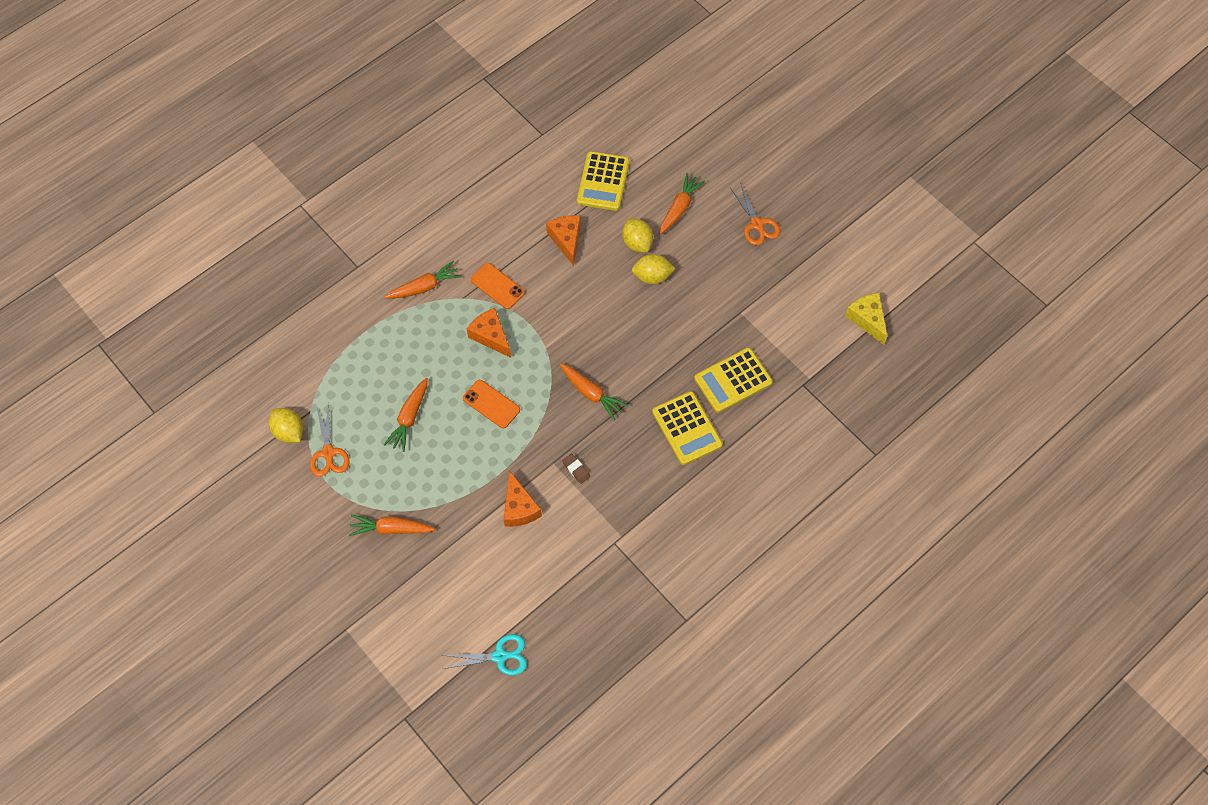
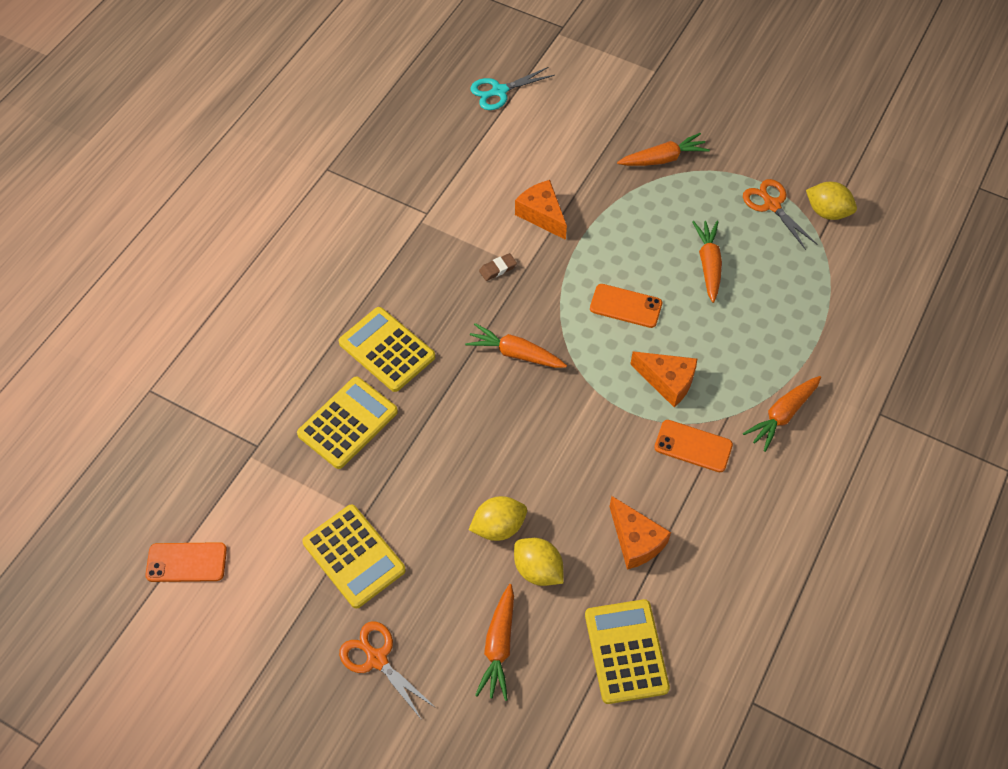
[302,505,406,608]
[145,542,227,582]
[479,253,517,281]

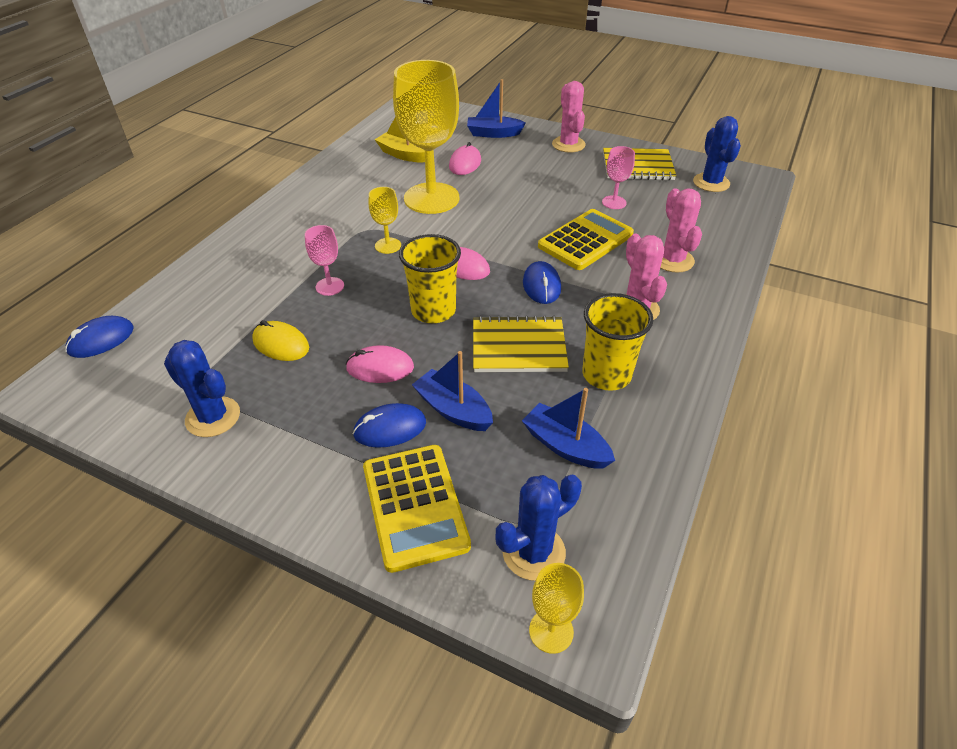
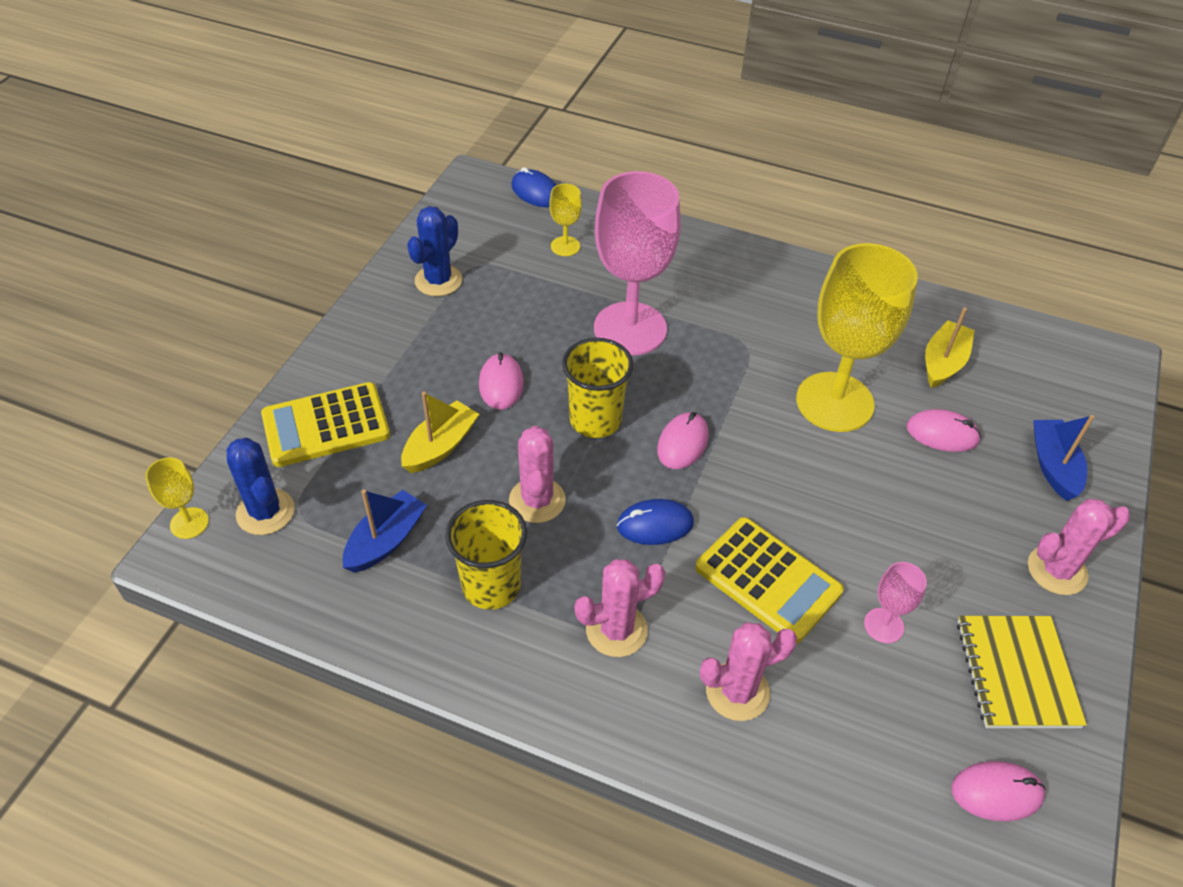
[252,320,309,361] (first image)
[353,403,426,448] (first image)
[549,183,582,256]
[509,426,566,523]
[951,761,1046,821]
[401,392,479,473]
[594,171,681,355]

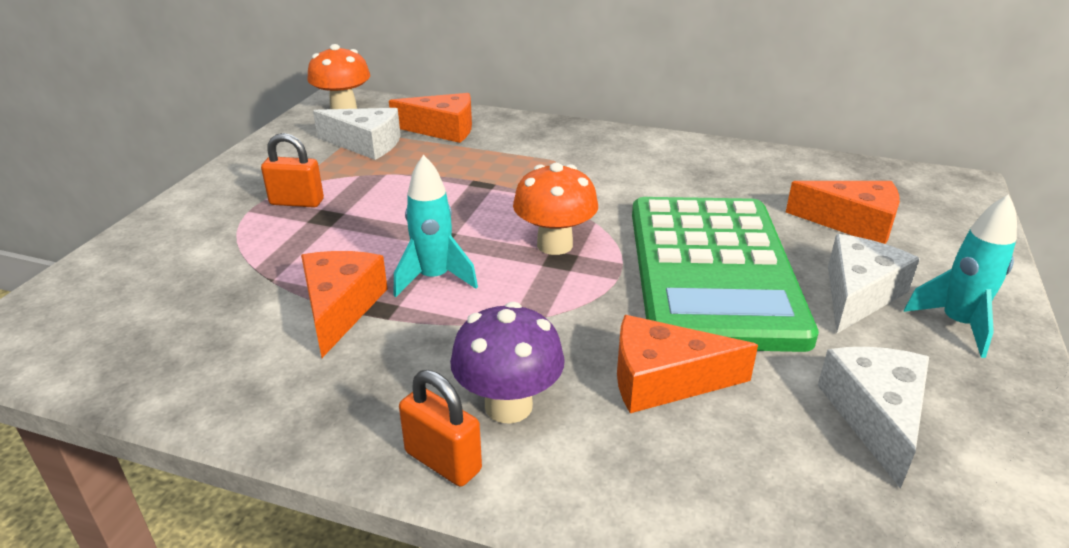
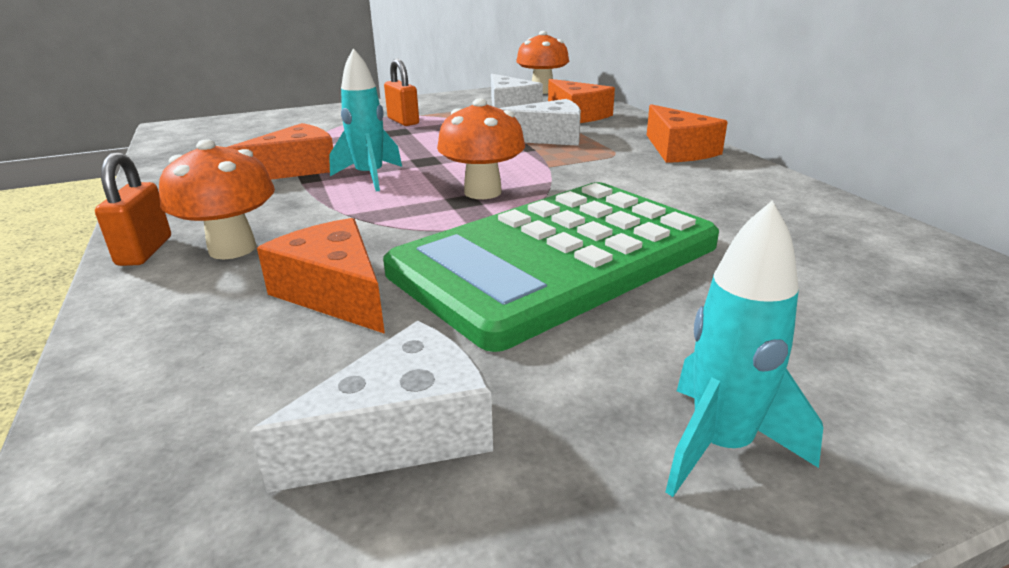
[647,104,728,163]
[499,99,581,146]
[159,139,275,259]

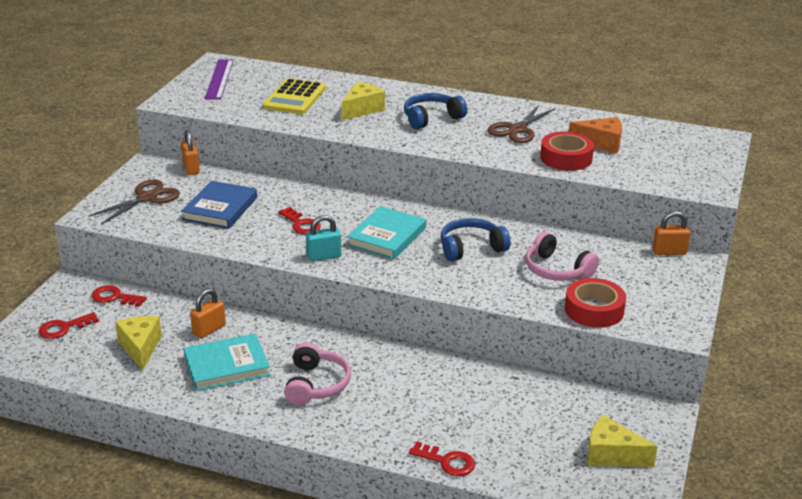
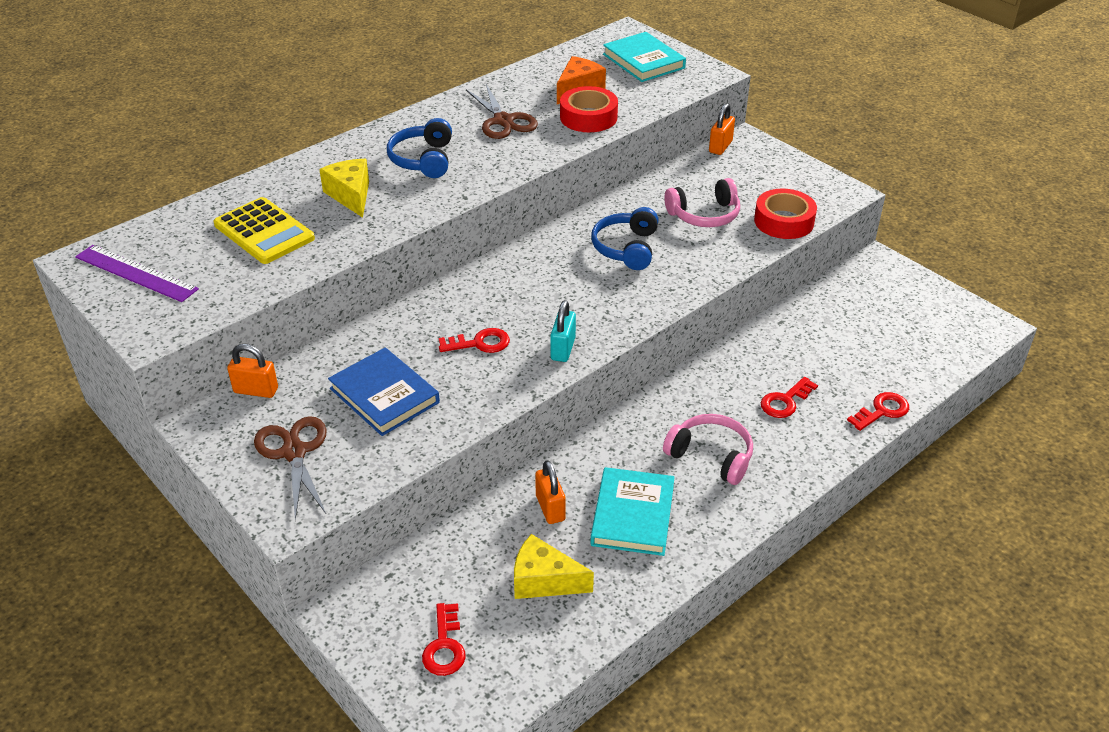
[587,415,658,467] (first image)
[761,377,818,418]
[603,32,686,82]

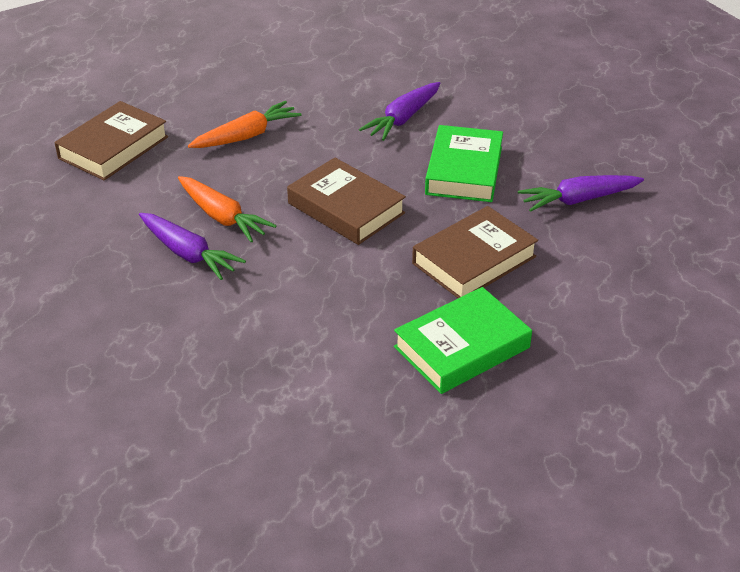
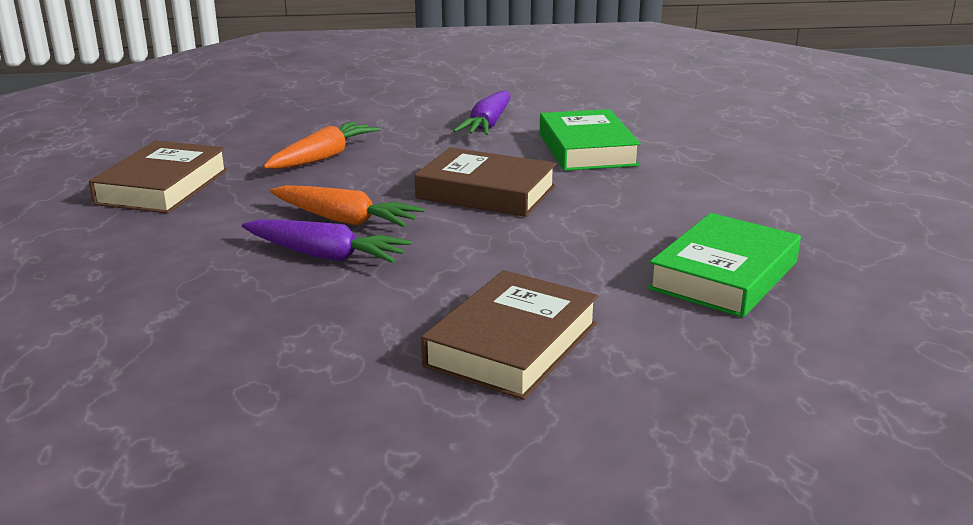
[518,175,644,212] (first image)
[421,270,598,400]

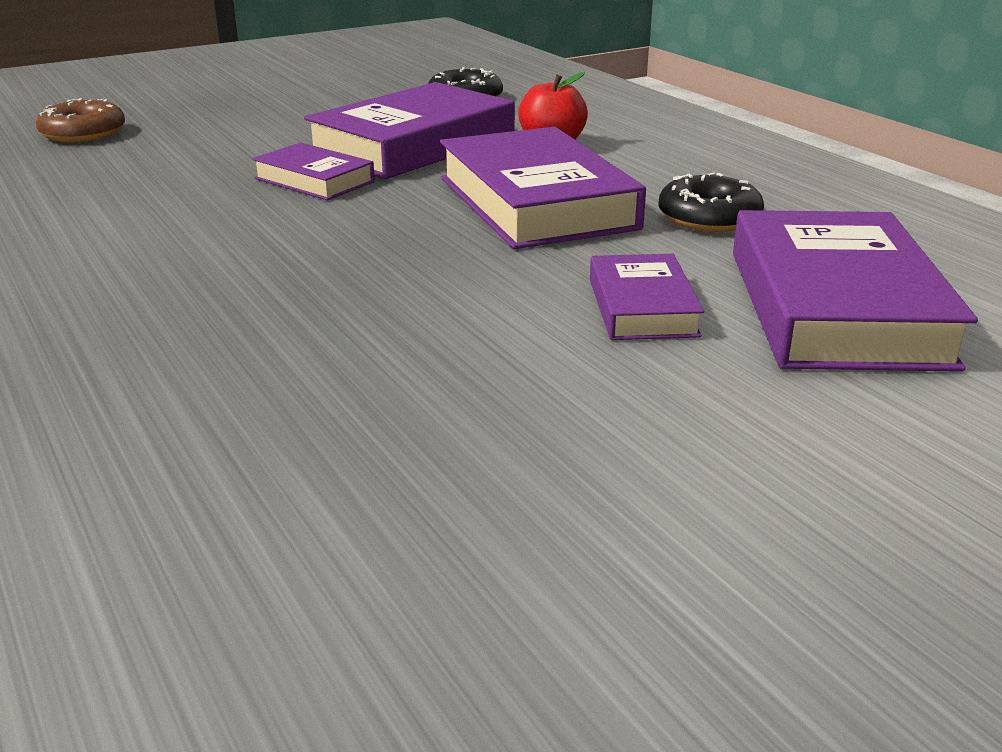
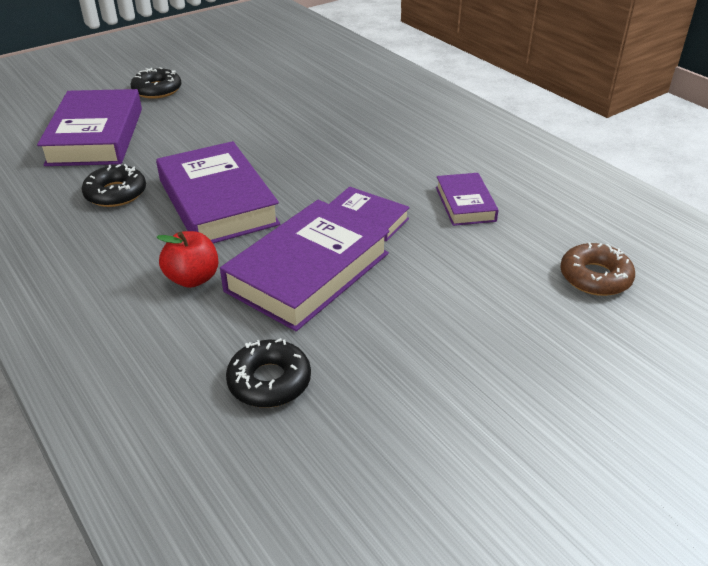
[130,67,181,99]
[436,173,499,226]

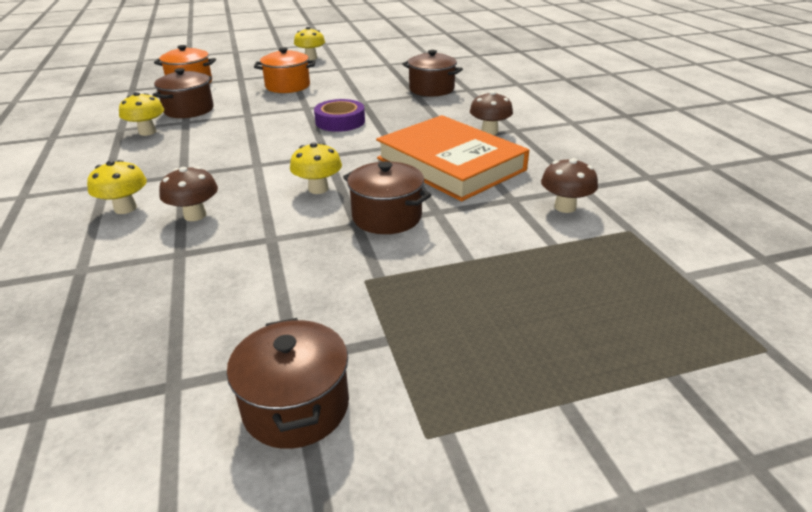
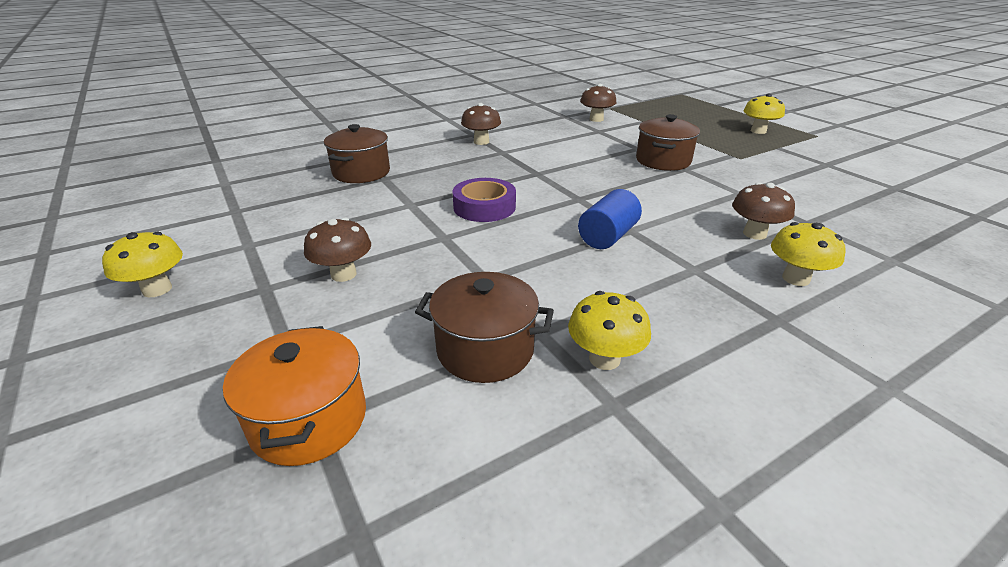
[227,318,349,449] (first image)
[376,115,529,201] (first image)
[578,189,642,249]
[744,94,785,134]
[304,217,371,282]

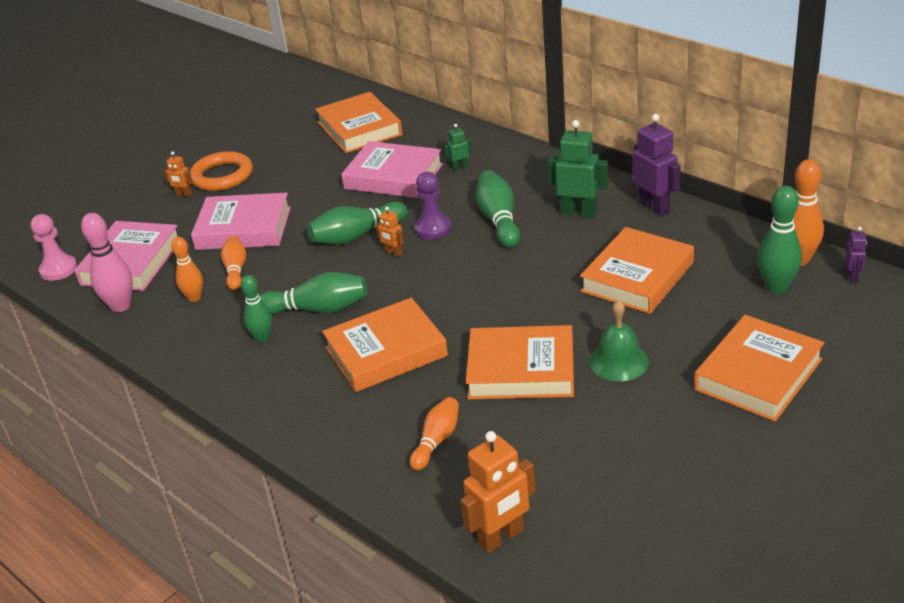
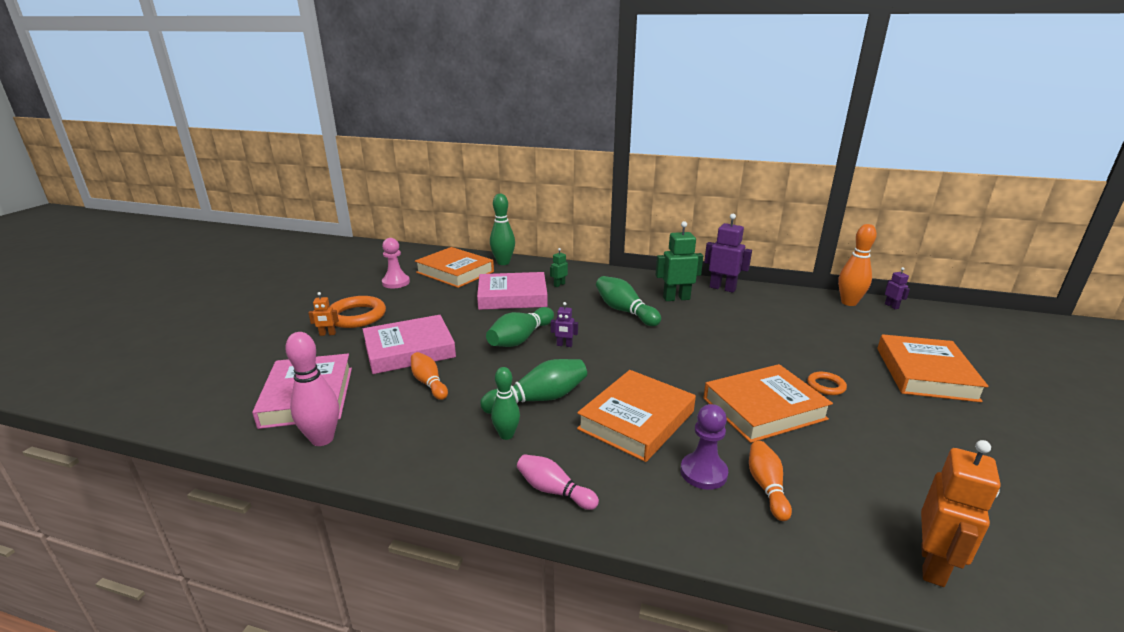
[172,237,203,302] (first image)
[580,227,694,314] (first image)
[517,454,599,510]
[382,238,410,288]
[681,404,728,490]
[490,194,515,265]
[807,372,847,395]
[551,302,578,347]

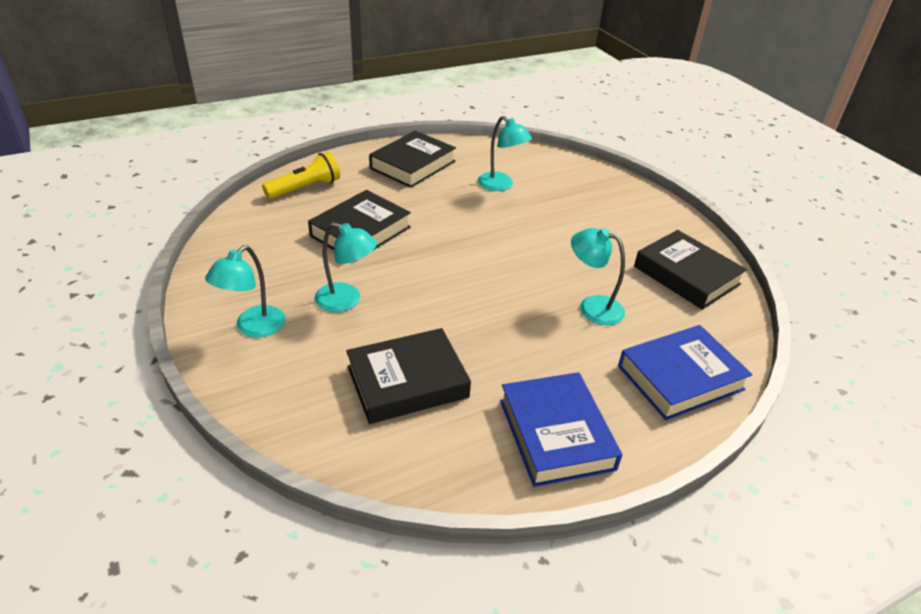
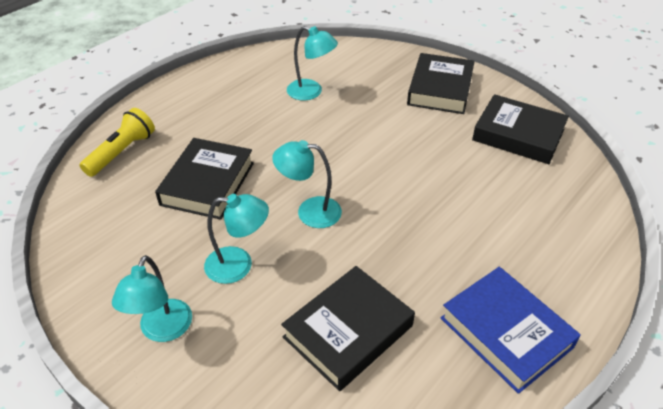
[618,325,753,420] (first image)
[407,53,475,114]
[272,140,342,228]

